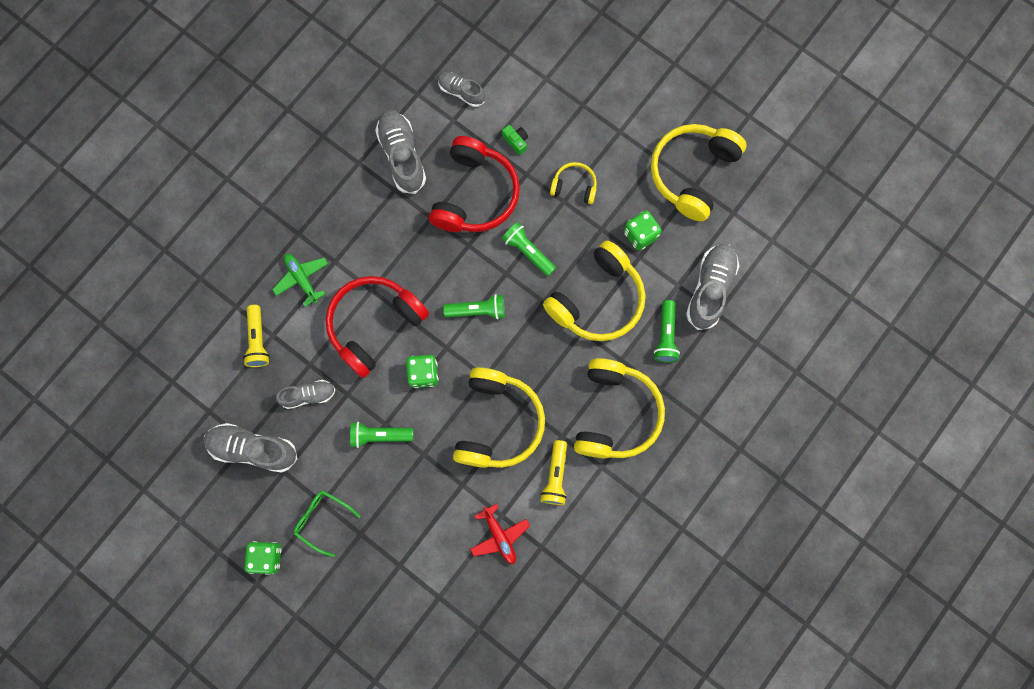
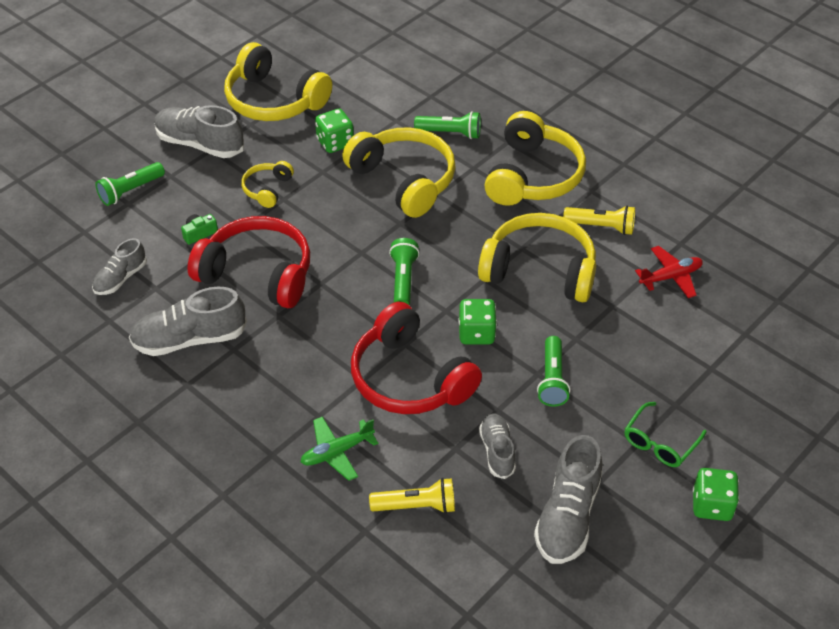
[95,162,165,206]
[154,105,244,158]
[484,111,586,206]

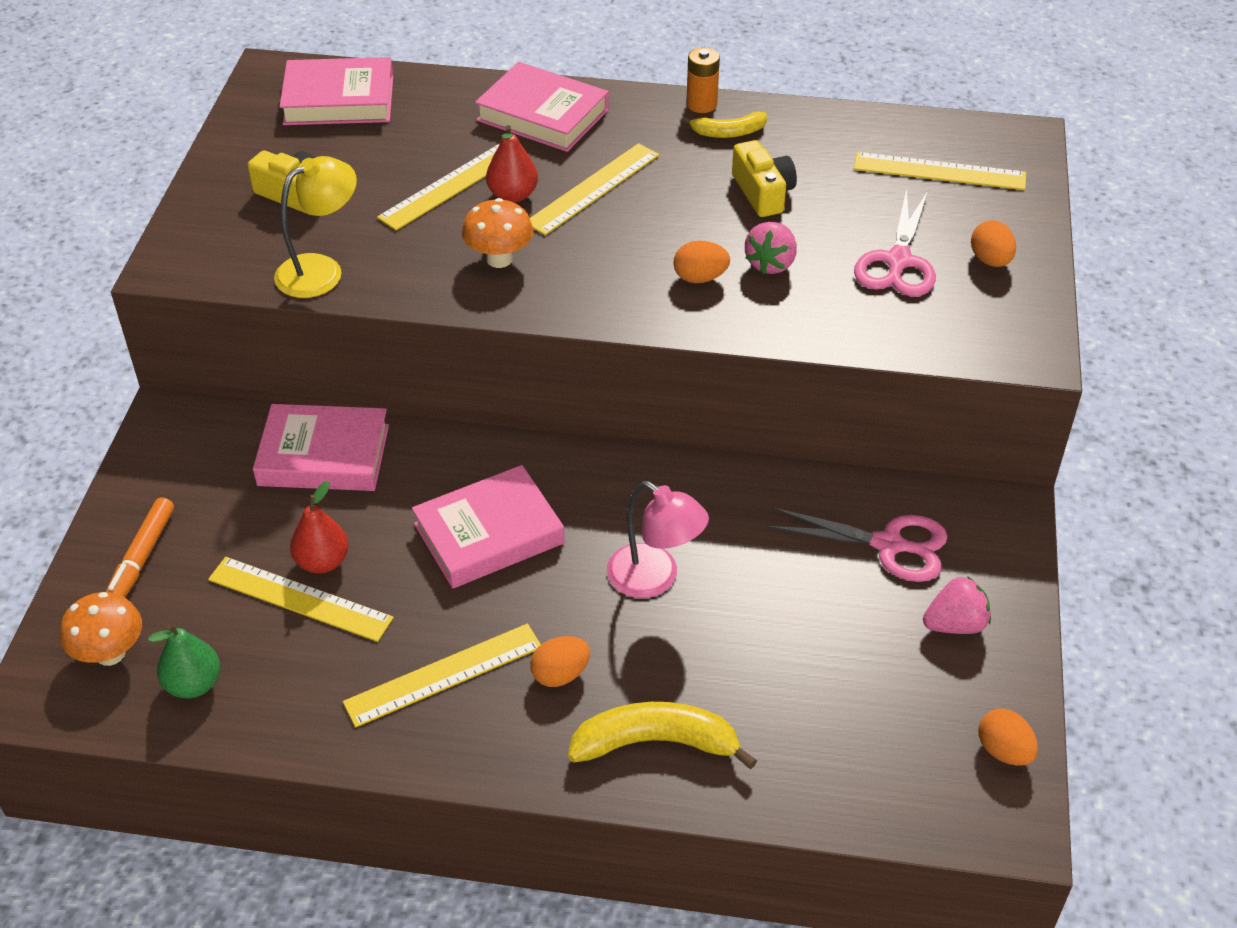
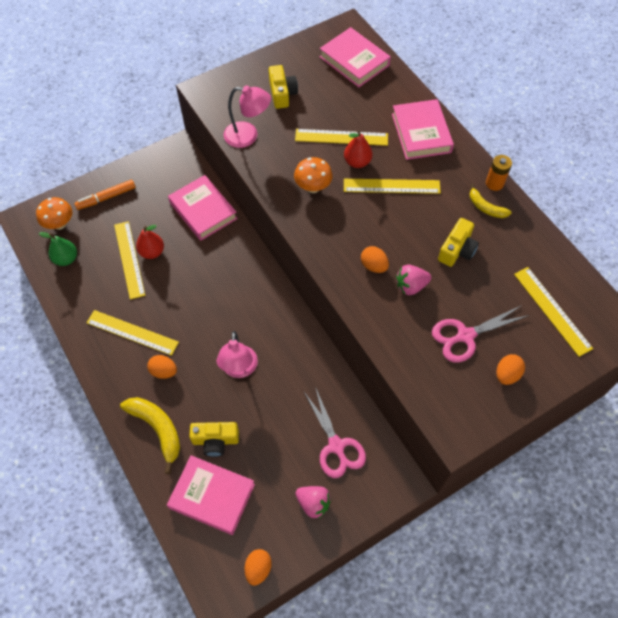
[189,422,239,457]
[167,455,255,535]
[224,85,271,148]

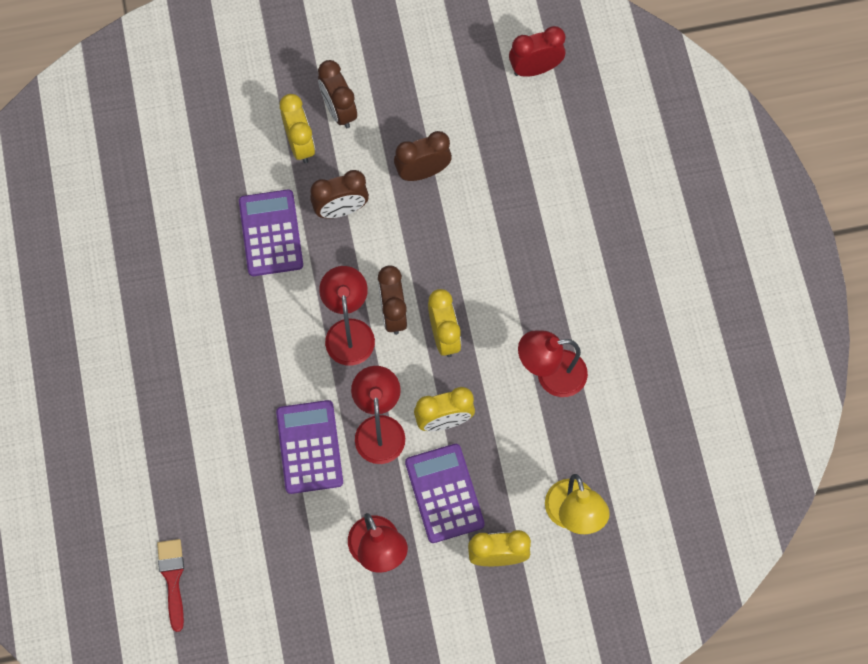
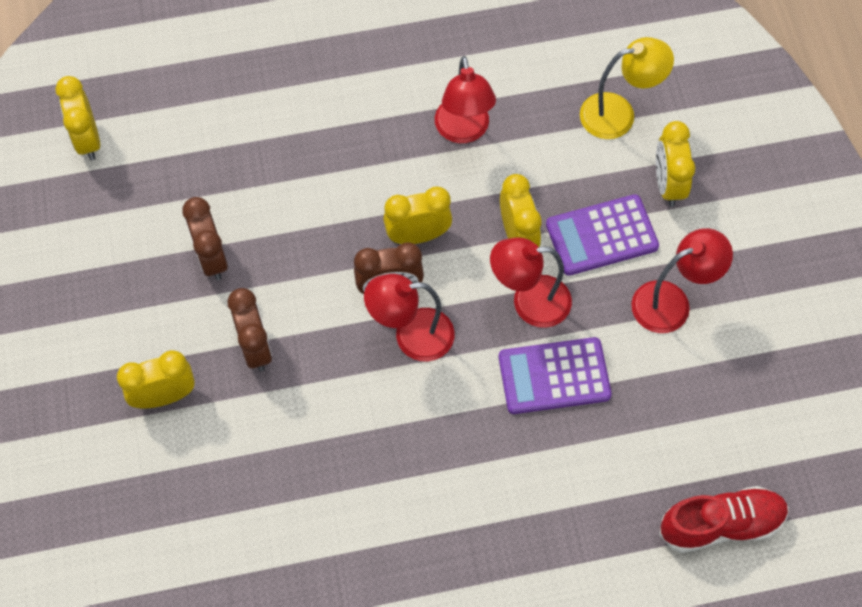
[239,189,303,276] (first image)
[318,60,357,128] (first image)
[659,486,789,553]
[55,76,100,160]

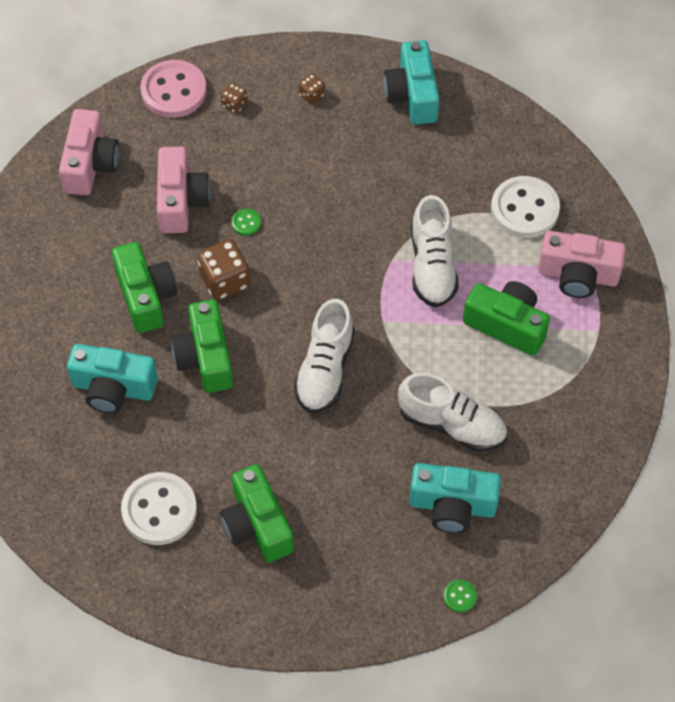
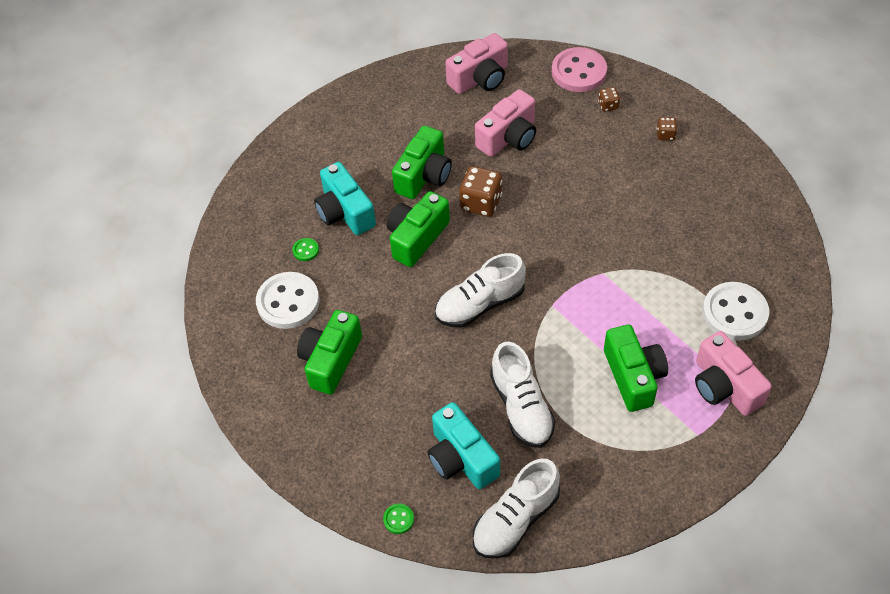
[383,40,439,125] (first image)
[293,238,319,261]
[473,459,560,559]

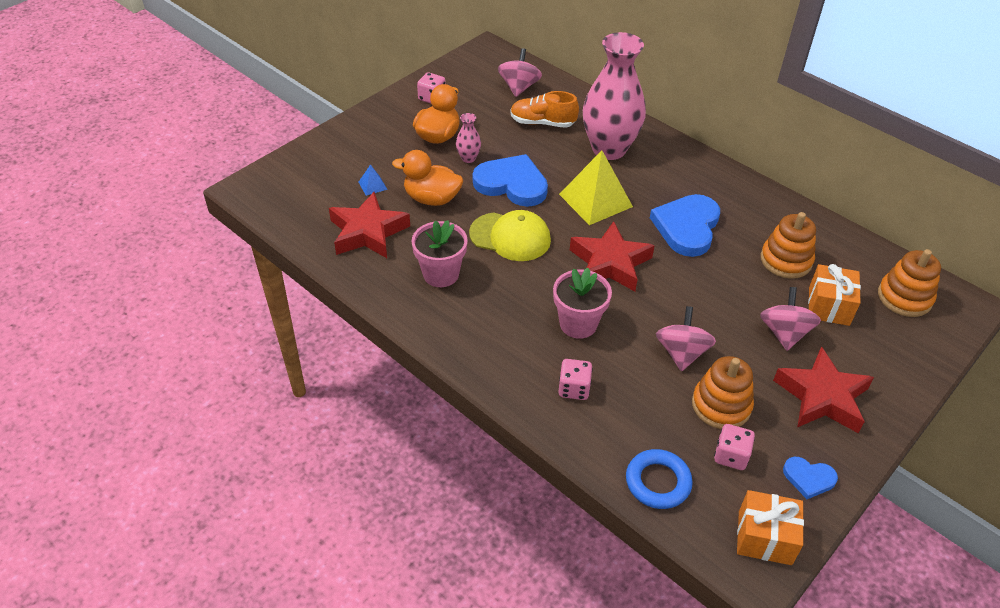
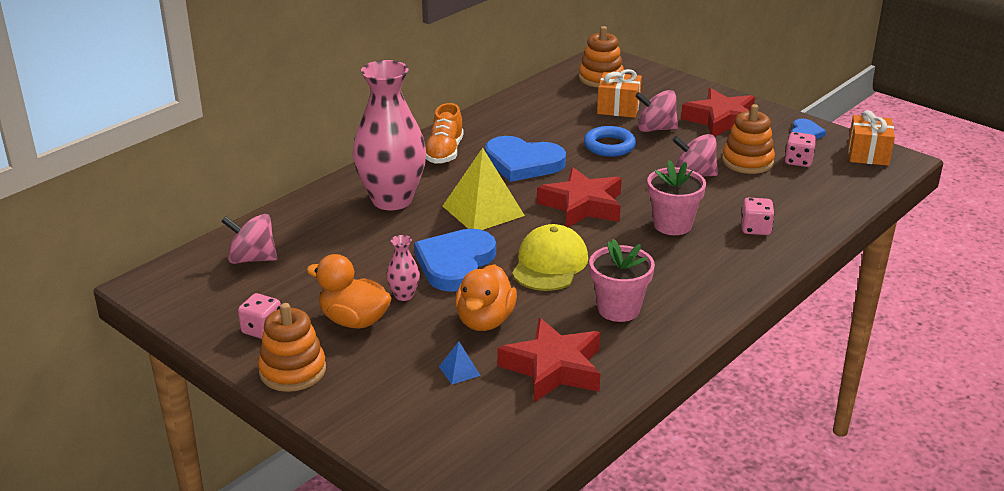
[426,103,464,164]
[584,126,636,157]
[258,303,326,392]

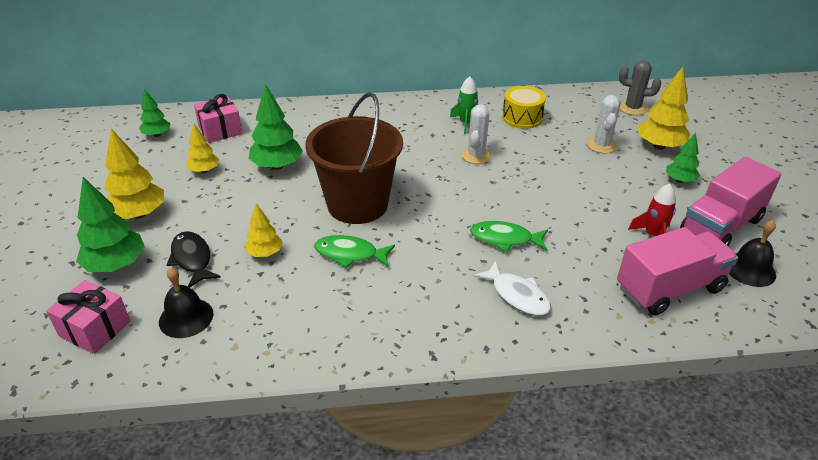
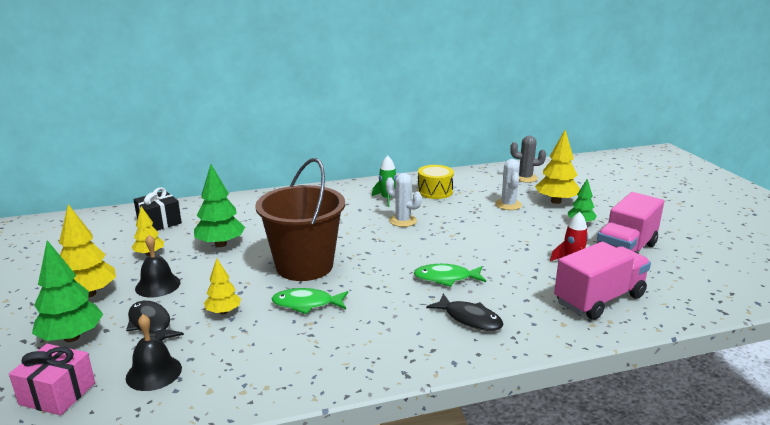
[139,89,171,137] (first image)
[135,235,181,298]
[134,187,182,231]
[426,294,503,331]
[386,173,422,227]

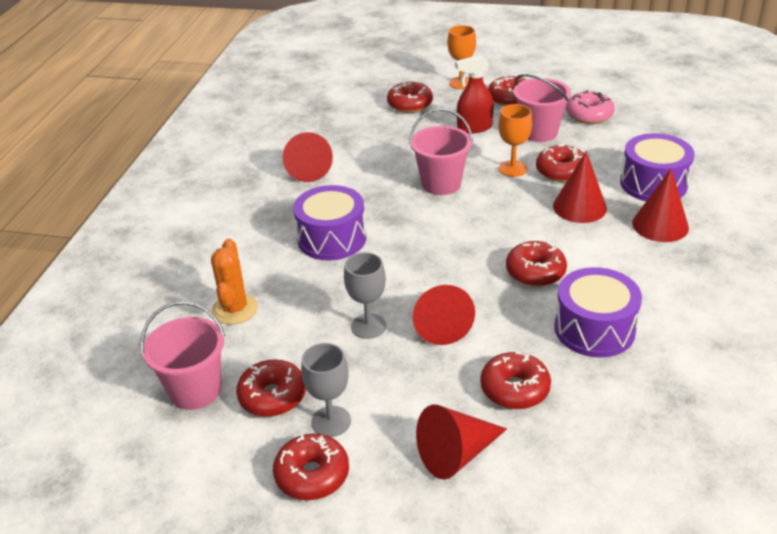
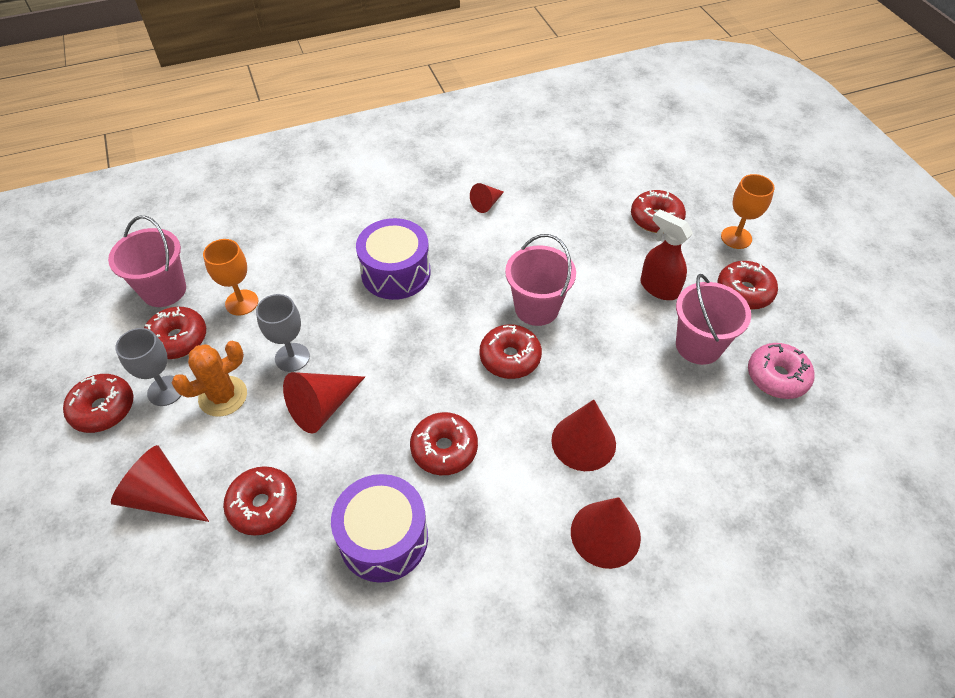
[620,133,694,201] (first image)
[172,341,247,417]
[203,239,258,316]
[479,324,542,379]
[470,183,504,213]

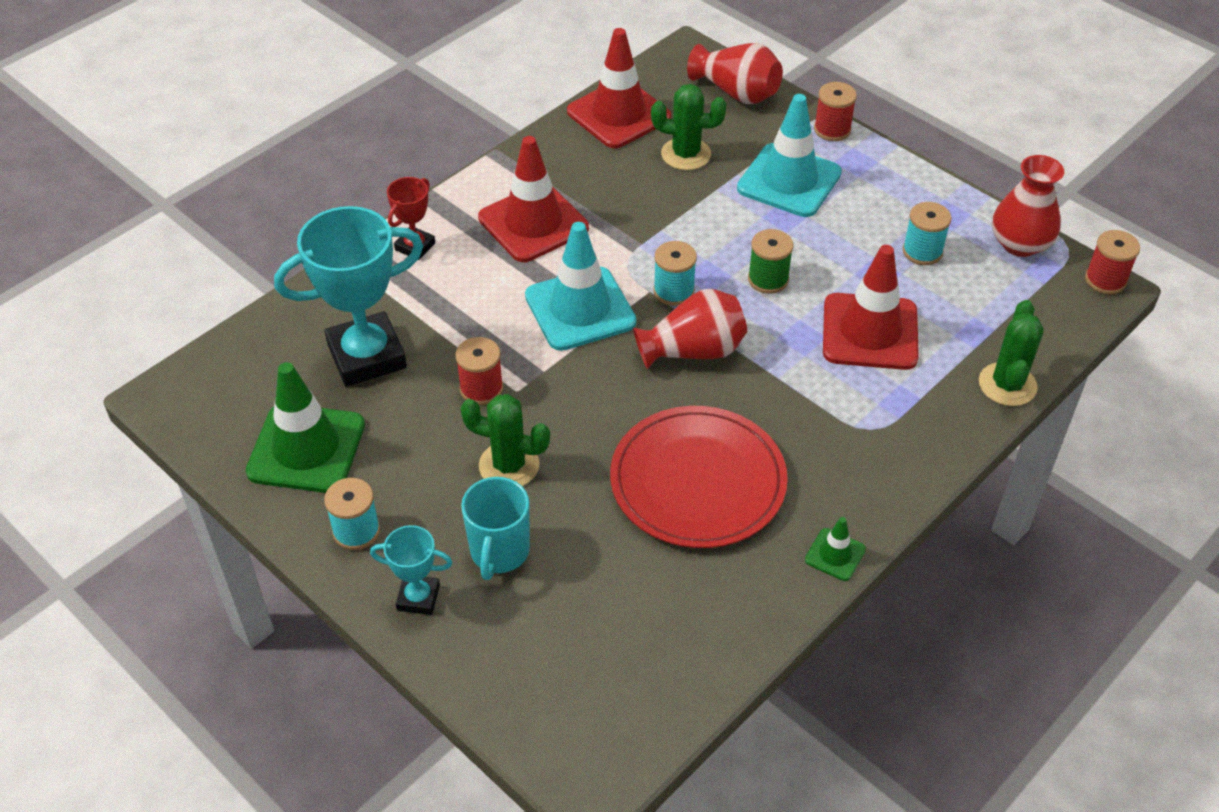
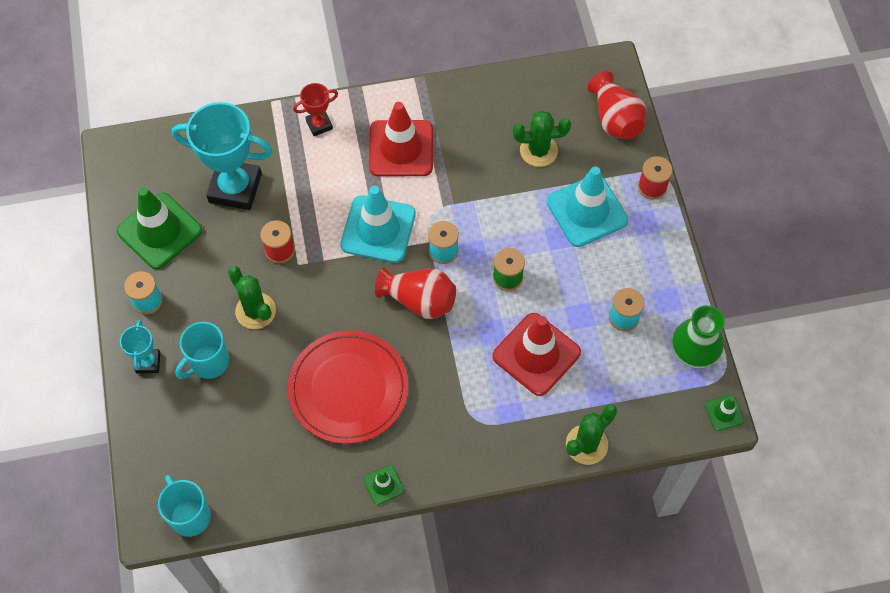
[567,28,671,148] (first image)
[158,475,211,537]
[705,395,744,431]
[672,305,725,368]
[120,320,160,374]
[513,111,571,167]

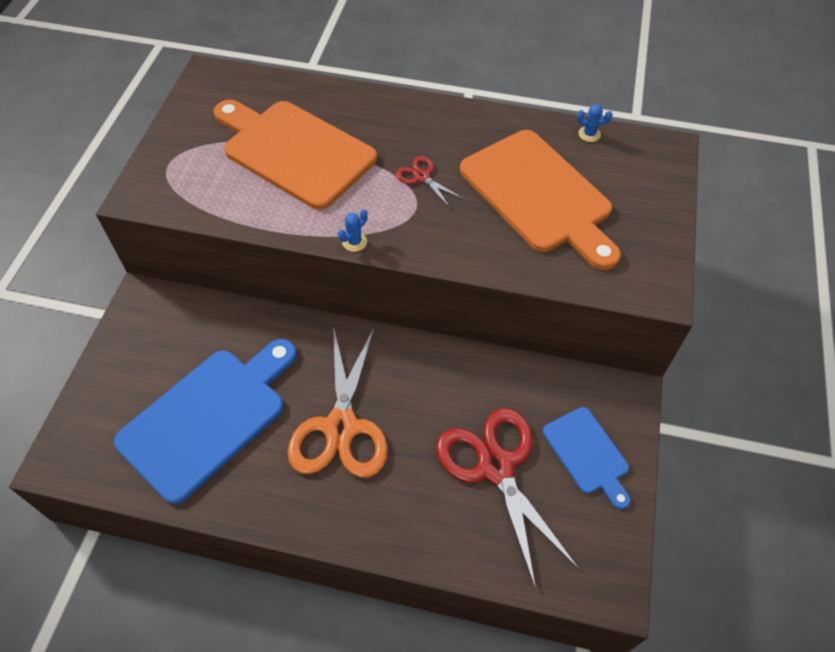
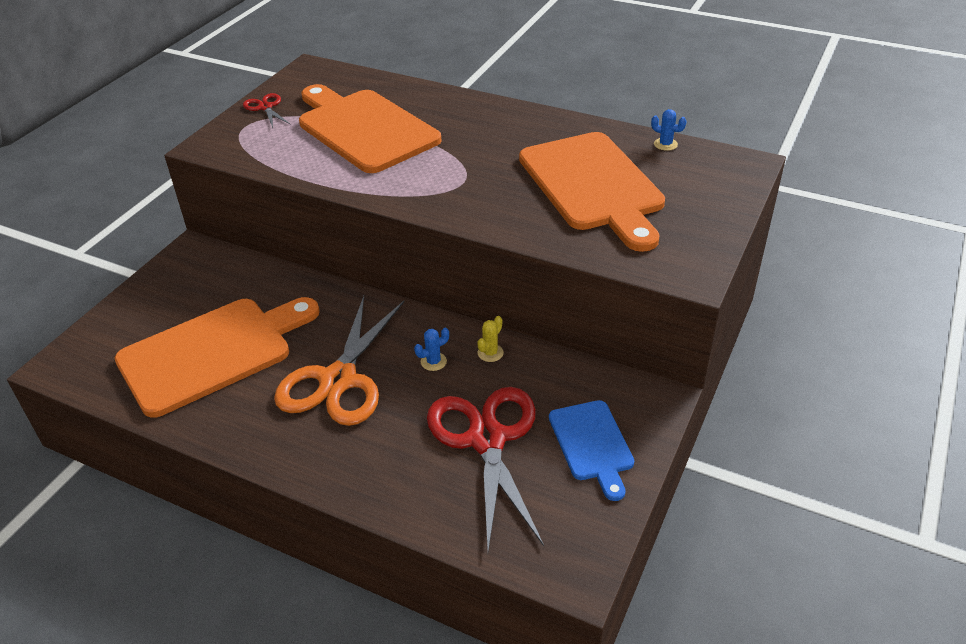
[477,316,504,362]
[414,328,449,371]
[243,93,290,128]
[115,297,320,418]

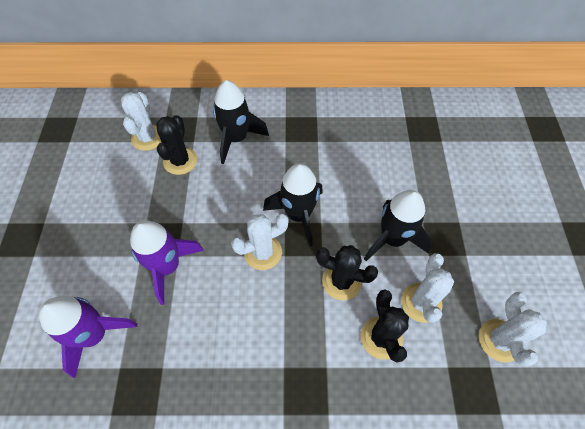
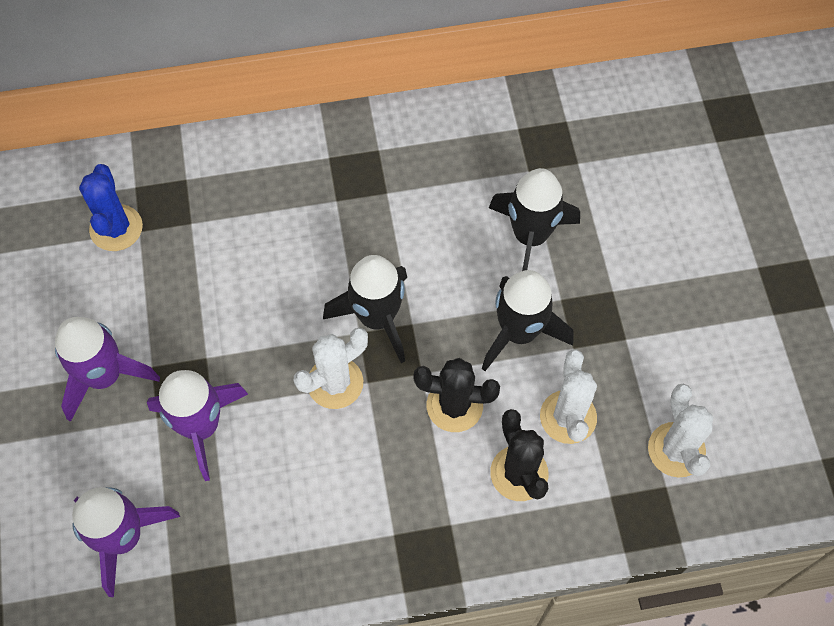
[156,115,197,175] (first image)
[55,317,160,422]
[489,168,580,271]
[79,164,143,251]

